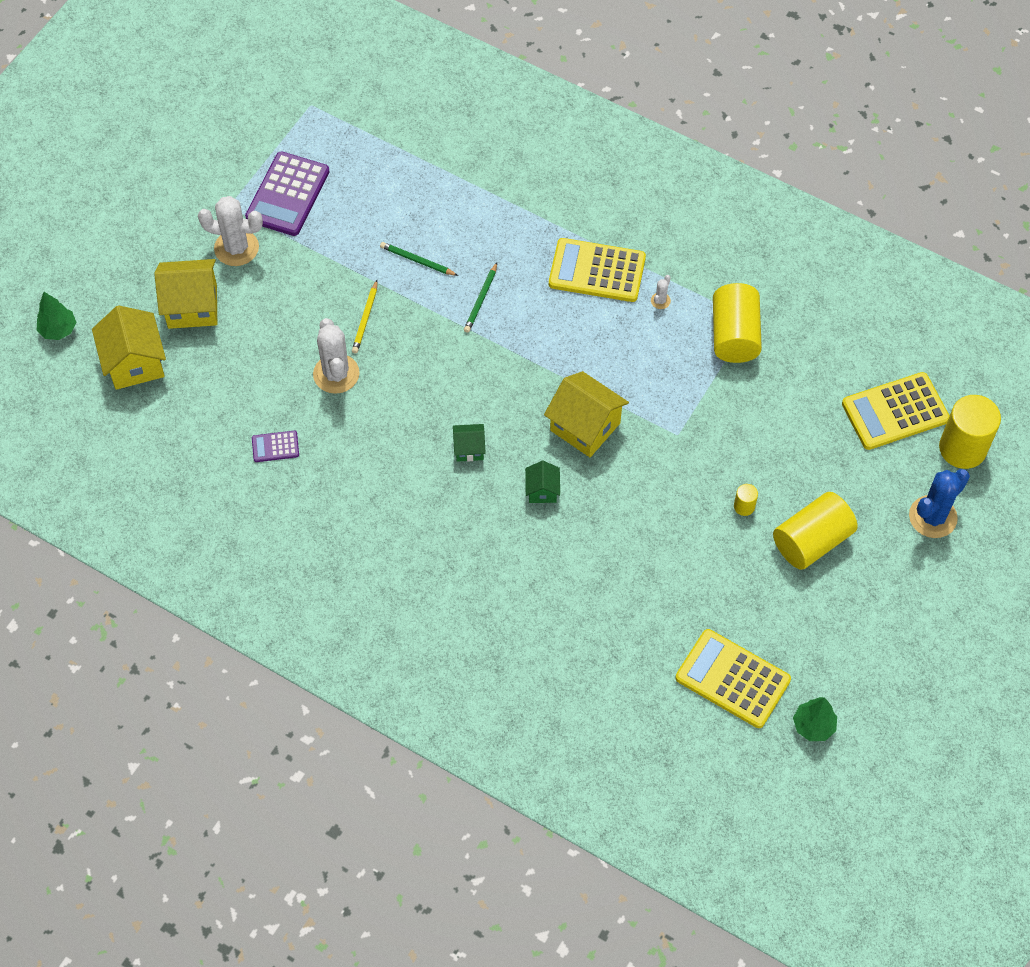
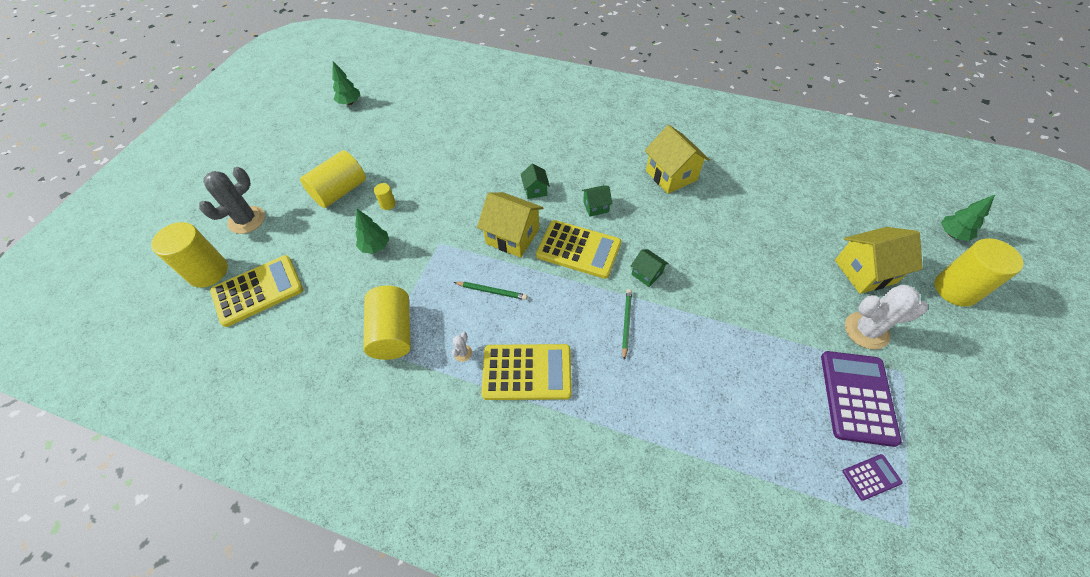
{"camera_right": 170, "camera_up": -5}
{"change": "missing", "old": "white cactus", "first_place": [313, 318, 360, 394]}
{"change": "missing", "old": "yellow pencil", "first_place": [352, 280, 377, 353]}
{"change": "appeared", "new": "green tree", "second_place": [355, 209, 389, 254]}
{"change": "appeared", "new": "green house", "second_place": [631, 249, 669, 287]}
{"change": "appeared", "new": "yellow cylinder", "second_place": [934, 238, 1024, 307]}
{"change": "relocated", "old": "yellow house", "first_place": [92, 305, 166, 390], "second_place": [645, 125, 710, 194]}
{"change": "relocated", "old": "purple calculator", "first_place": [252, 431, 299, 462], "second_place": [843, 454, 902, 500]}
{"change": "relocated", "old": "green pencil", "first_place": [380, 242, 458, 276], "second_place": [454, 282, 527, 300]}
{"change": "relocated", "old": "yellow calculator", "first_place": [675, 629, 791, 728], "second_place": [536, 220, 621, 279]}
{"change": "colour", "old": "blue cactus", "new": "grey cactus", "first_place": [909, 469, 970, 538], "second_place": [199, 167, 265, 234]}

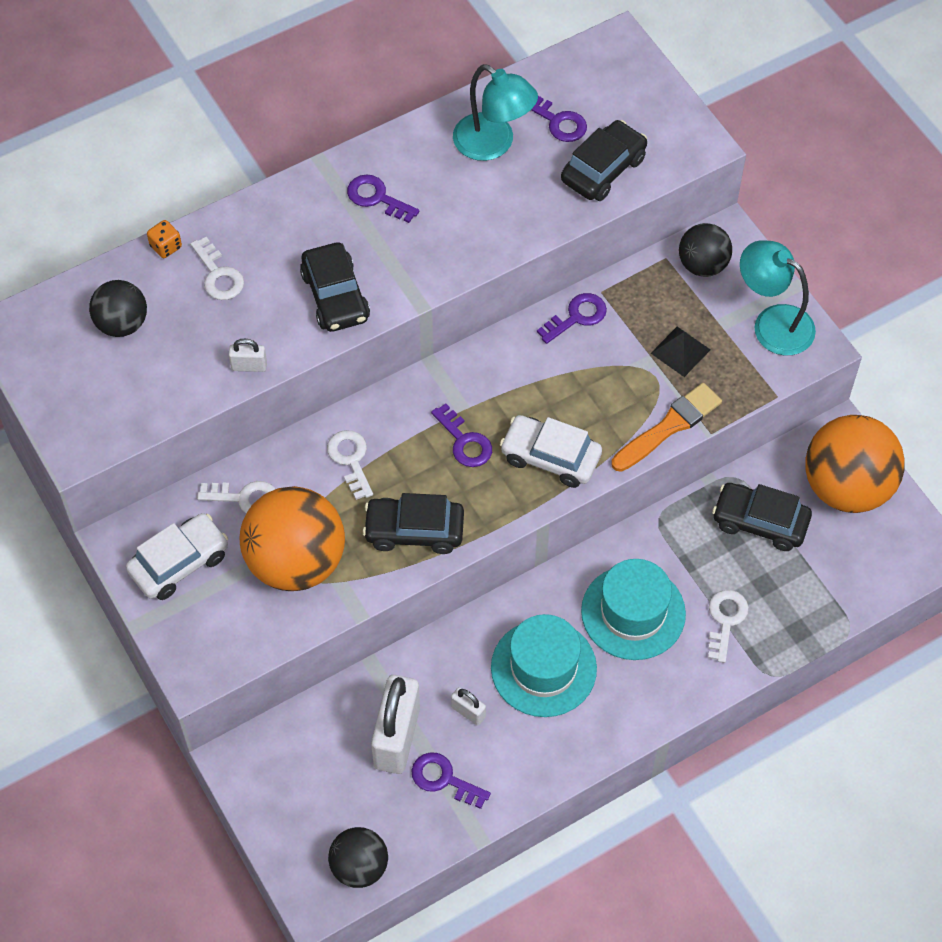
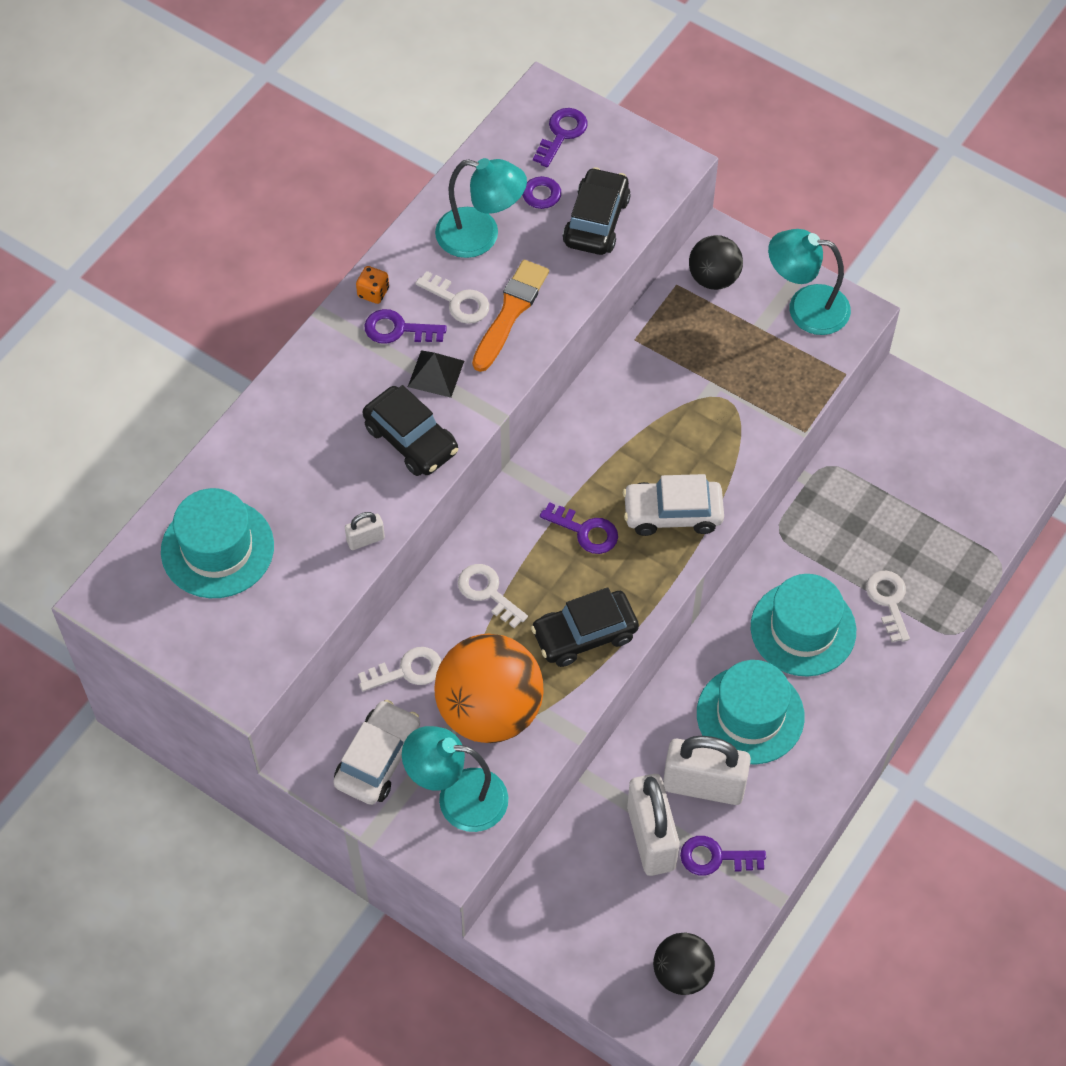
{"camera_right": -25, "camera_up": 0}
{"change": "missing", "old": "black car", "first_place": [712, 483, 812, 551]}
{"change": "missing", "old": "orange ball", "first_place": [805, 415, 905, 513]}
{"change": "appeared", "new": "turquoise lamp", "second_place": [402, 726, 508, 832]}
{"change": "relocated", "old": "orange dice", "first_place": [147, 220, 182, 258], "second_place": [356, 266, 389, 304]}
{"change": "relocated", "old": "white key", "first_place": [190, 237, 244, 300], "second_place": [416, 271, 489, 324]}
{"change": "relocated", "old": "purple key", "first_place": [537, 293, 607, 344], "second_place": [533, 108, 588, 167]}
{"change": "relocated", "old": "orange brush", "first_place": [611, 383, 722, 472], "second_place": [472, 260, 549, 372]}
{"change": "relocated", "old": "black pyramid", "first_place": [651, 326, 710, 377], "second_place": [408, 350, 464, 398]}
{"change": "exchanged", "old": "black ball", "new": "turquoise hat", "first_place": [89, 280, 147, 337], "second_place": [161, 488, 274, 598]}
{"change": "size", "old": "white padlock", "first_place": [451, 687, 486, 726], "second_place": [663, 736, 751, 805], "factor": 2.23}

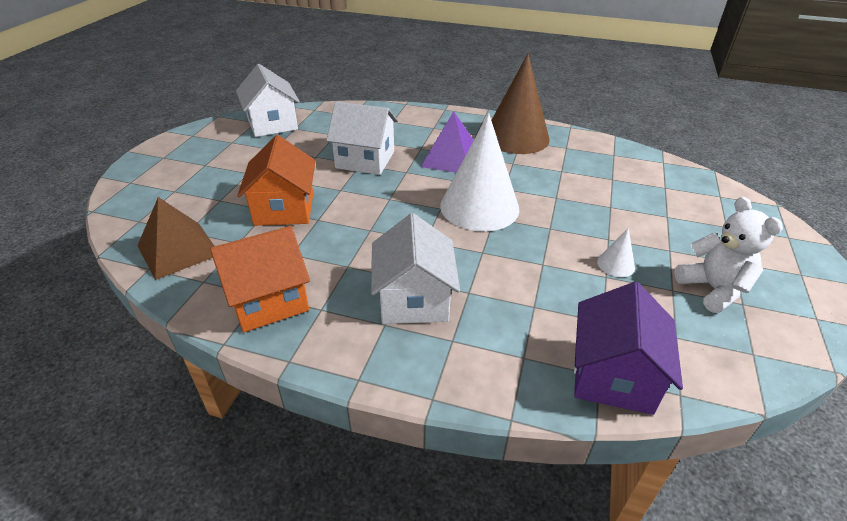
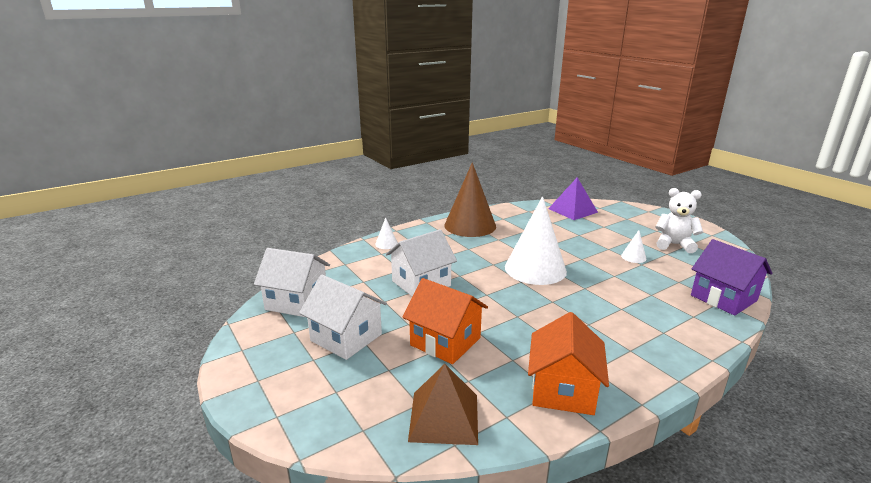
{"camera_right": -50, "camera_up": -15}
{"change": "appeared", "new": "white cone", "second_place": [375, 217, 398, 249]}
{"change": "relocated", "old": "white house", "first_place": [371, 213, 460, 324], "second_place": [299, 275, 387, 360]}
{"change": "relocated", "old": "purple pyramid", "first_place": [421, 111, 474, 173], "second_place": [548, 177, 598, 220]}

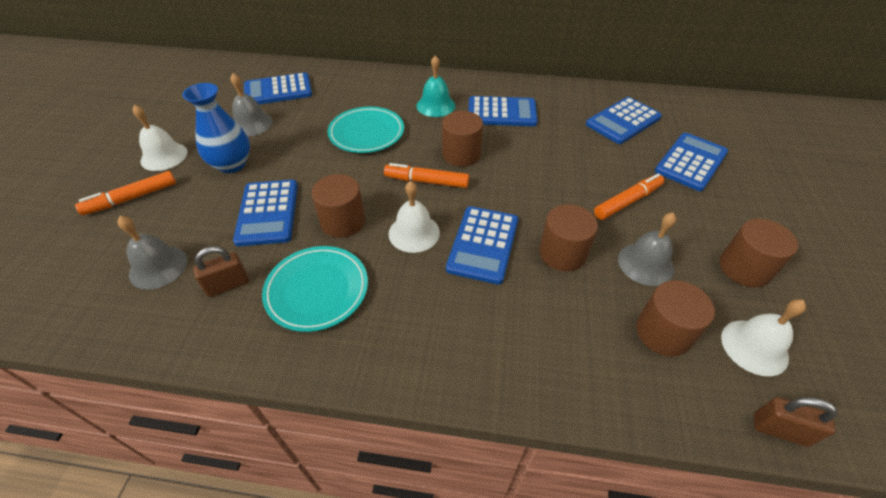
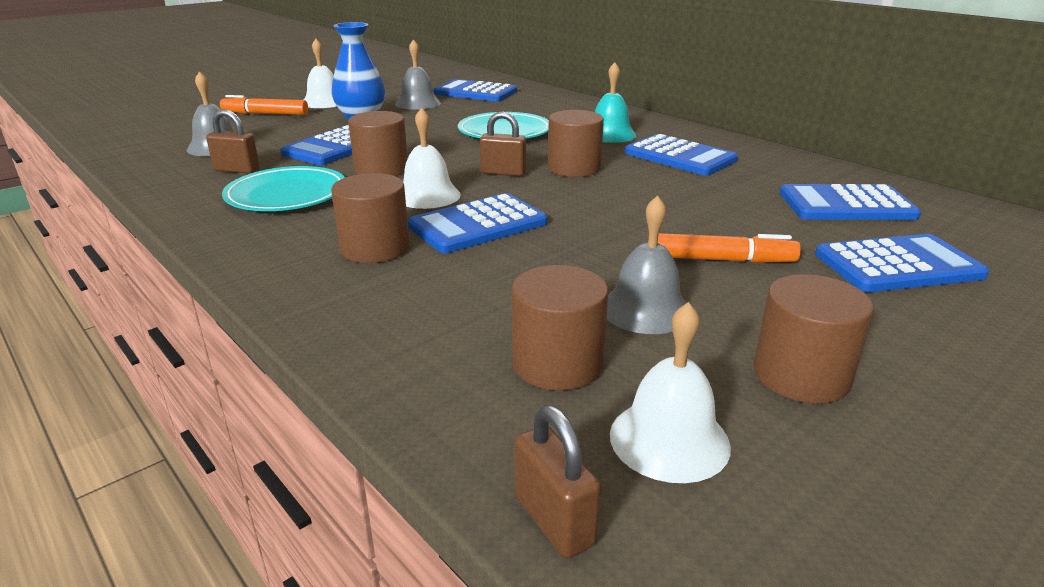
{"camera_right": 40, "camera_up": -20}
{"change": "relocated", "old": "brown cylinder", "first_place": [539, 204, 598, 272], "second_place": [331, 173, 409, 263]}
{"change": "exchanged", "old": "orange marker", "new": "brown padlock", "first_place": [384, 163, 469, 188], "second_place": [480, 111, 526, 176]}

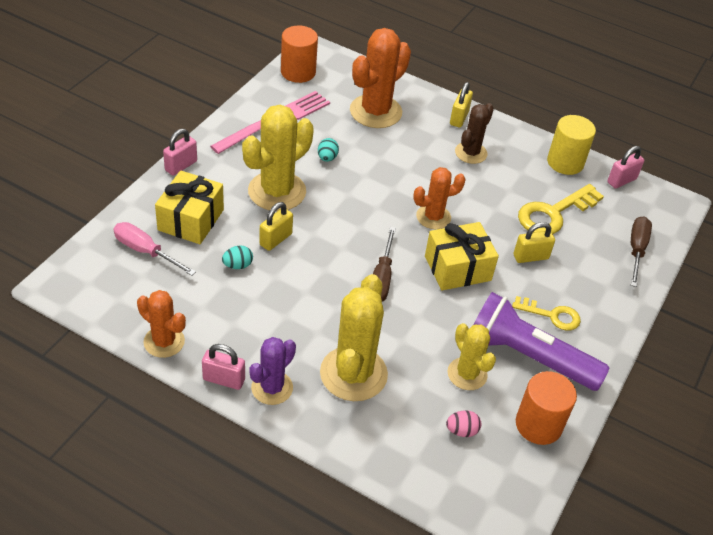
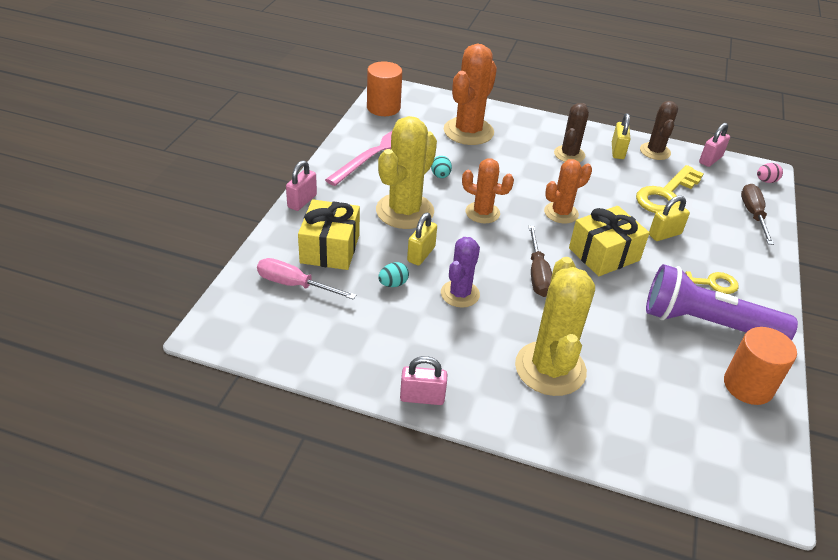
{"camera_right": -10, "camera_up": -5}
{"change": "missing", "old": "yellow cactus", "first_place": [447, 323, 496, 390]}
{"change": "relocated", "old": "orange cactus", "first_place": [137, 290, 186, 358], "second_place": [462, 158, 514, 223]}
{"change": "relocated", "old": "purple cactus", "first_place": [249, 337, 296, 405], "second_place": [441, 237, 480, 308]}
{"change": "relocated", "old": "pink egg", "first_place": [446, 410, 481, 437], "second_place": [757, 163, 783, 183]}
{"change": "relocated", "old": "yellow padlock", "first_place": [450, 82, 473, 128], "second_place": [612, 113, 630, 159]}
{"change": "exchanged", "old": "yellow cylinder", "new": "brown cactus", "first_place": [547, 115, 596, 175], "second_place": [640, 101, 678, 160]}

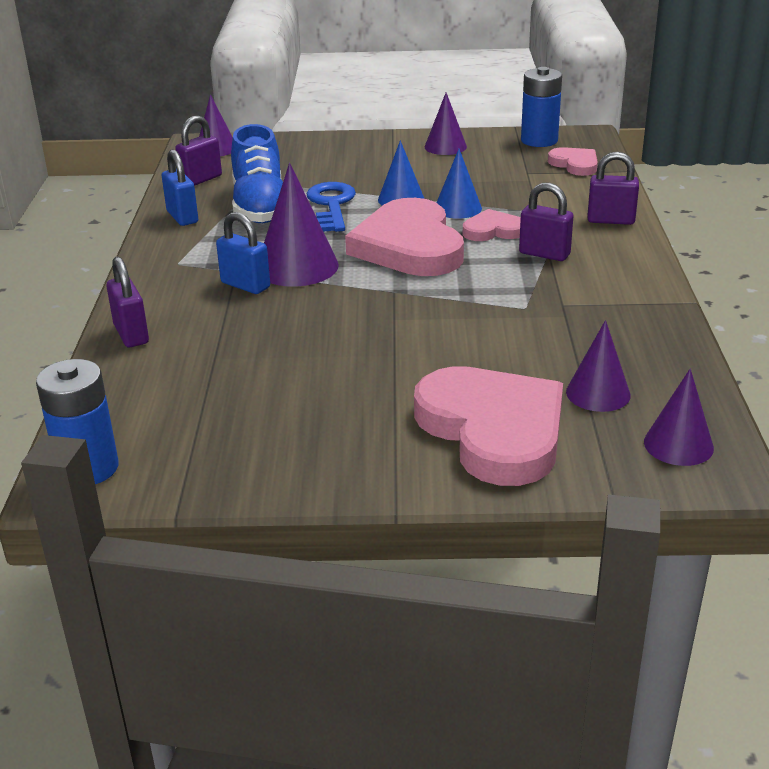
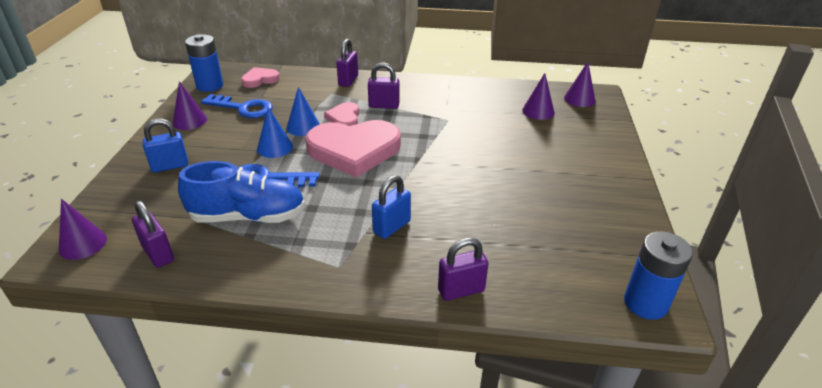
{"camera_right": -85, "camera_up": 5}
{"change": "missing", "old": "purple cone", "first_place": [264, 163, 339, 286]}
{"change": "missing", "old": "pink heart", "first_place": [414, 366, 563, 486]}
{"change": "appeared", "new": "blue key", "second_place": [201, 94, 273, 118]}
{"change": "relocated", "old": "blue padlock", "first_place": [162, 149, 198, 226], "second_place": [143, 118, 188, 172]}
{"change": "spun", "old": "purple padlock", "first_place": [519, 183, 573, 261], "second_place": [368, 62, 399, 109], "degrees": 60}

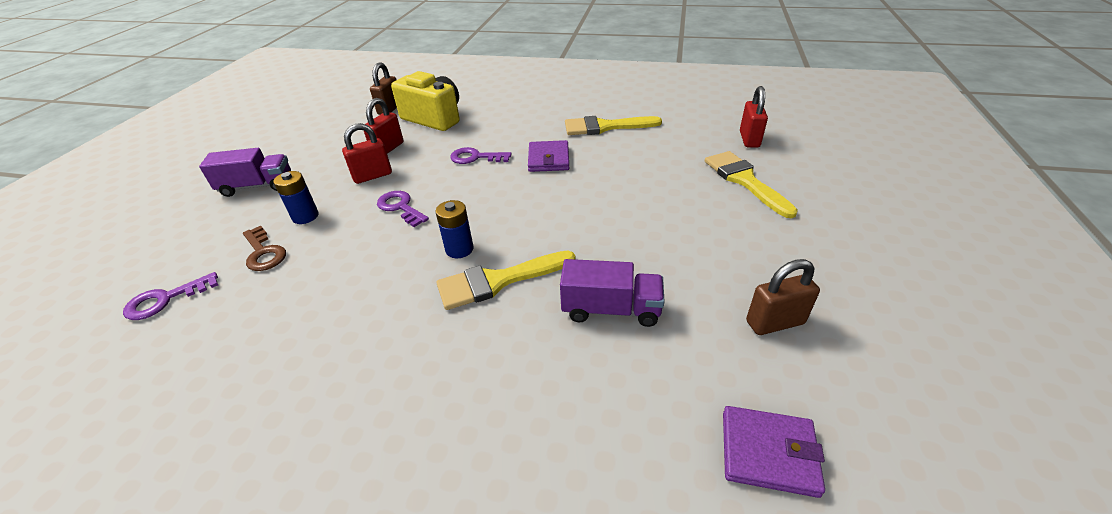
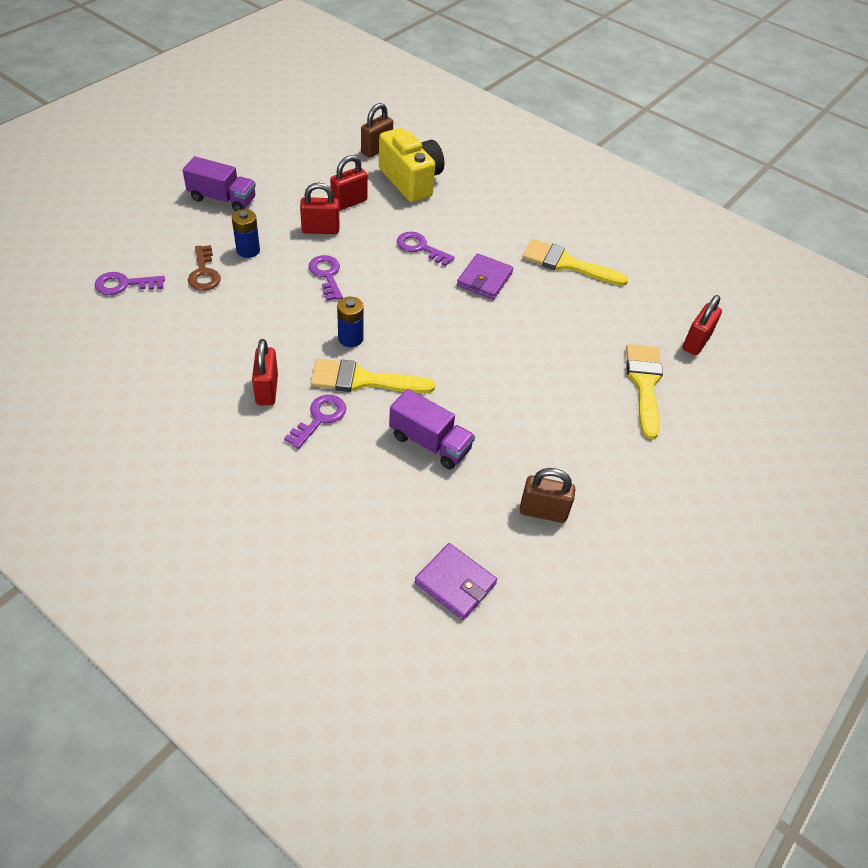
{"camera_right": 20, "camera_up": 10}
{"change": "appeared", "new": "red padlock", "second_place": [252, 339, 278, 405]}
{"change": "appeared", "new": "purple key", "second_place": [284, 395, 346, 449]}

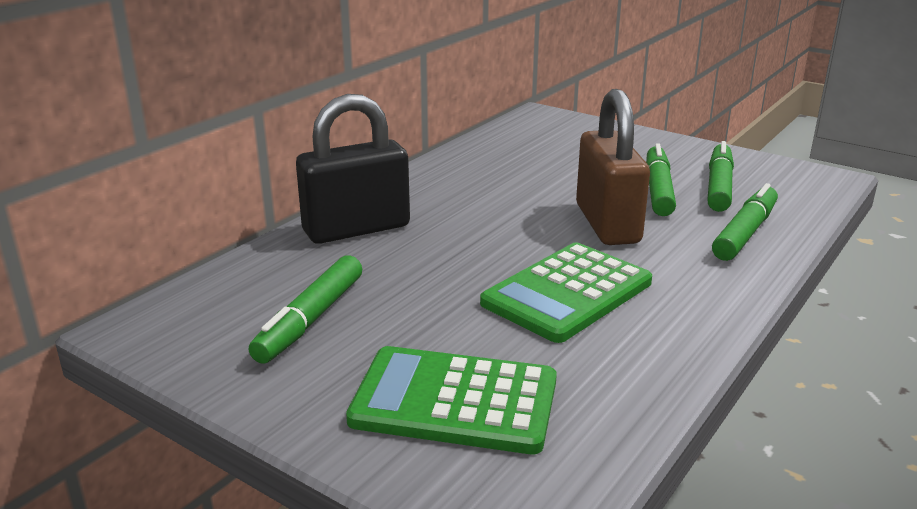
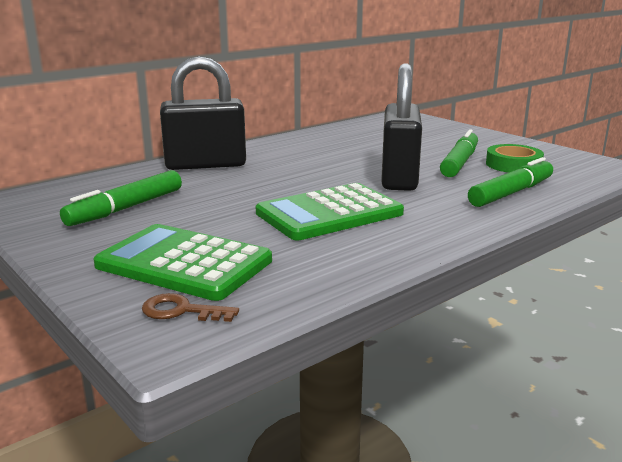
{"camera_right": 15, "camera_up": -5}
{"change": "appeared", "new": "brown key", "second_place": [142, 293, 239, 322]}
{"change": "exchanged", "old": "green marker", "new": "green tape", "first_place": [707, 141, 734, 212], "second_place": [486, 144, 544, 173]}
{"change": "colour", "old": "brown padlock", "new": "black padlock", "first_place": [576, 89, 650, 245], "second_place": [381, 63, 422, 191]}

